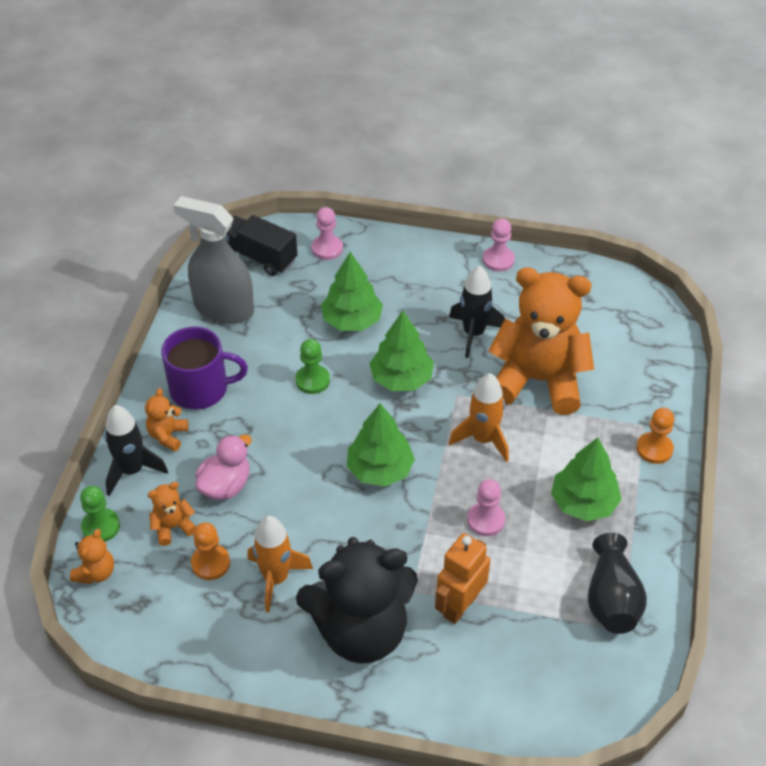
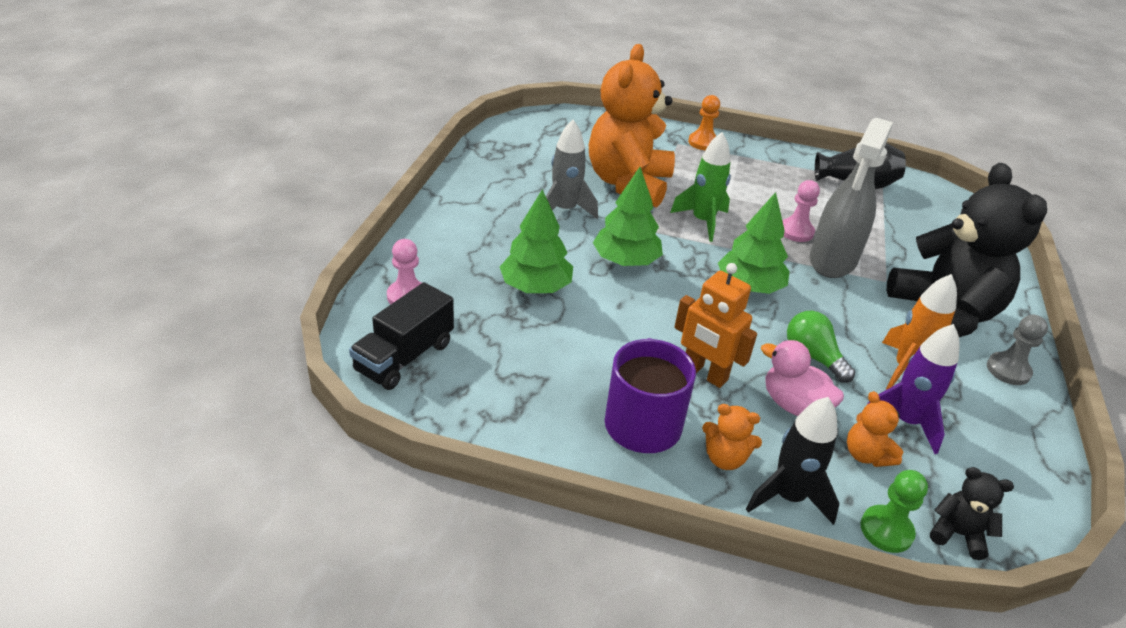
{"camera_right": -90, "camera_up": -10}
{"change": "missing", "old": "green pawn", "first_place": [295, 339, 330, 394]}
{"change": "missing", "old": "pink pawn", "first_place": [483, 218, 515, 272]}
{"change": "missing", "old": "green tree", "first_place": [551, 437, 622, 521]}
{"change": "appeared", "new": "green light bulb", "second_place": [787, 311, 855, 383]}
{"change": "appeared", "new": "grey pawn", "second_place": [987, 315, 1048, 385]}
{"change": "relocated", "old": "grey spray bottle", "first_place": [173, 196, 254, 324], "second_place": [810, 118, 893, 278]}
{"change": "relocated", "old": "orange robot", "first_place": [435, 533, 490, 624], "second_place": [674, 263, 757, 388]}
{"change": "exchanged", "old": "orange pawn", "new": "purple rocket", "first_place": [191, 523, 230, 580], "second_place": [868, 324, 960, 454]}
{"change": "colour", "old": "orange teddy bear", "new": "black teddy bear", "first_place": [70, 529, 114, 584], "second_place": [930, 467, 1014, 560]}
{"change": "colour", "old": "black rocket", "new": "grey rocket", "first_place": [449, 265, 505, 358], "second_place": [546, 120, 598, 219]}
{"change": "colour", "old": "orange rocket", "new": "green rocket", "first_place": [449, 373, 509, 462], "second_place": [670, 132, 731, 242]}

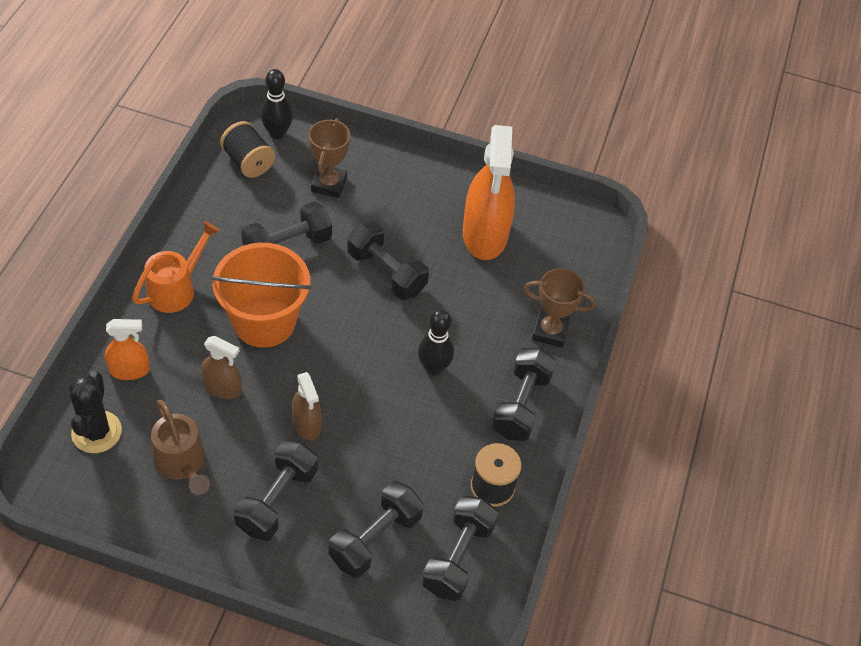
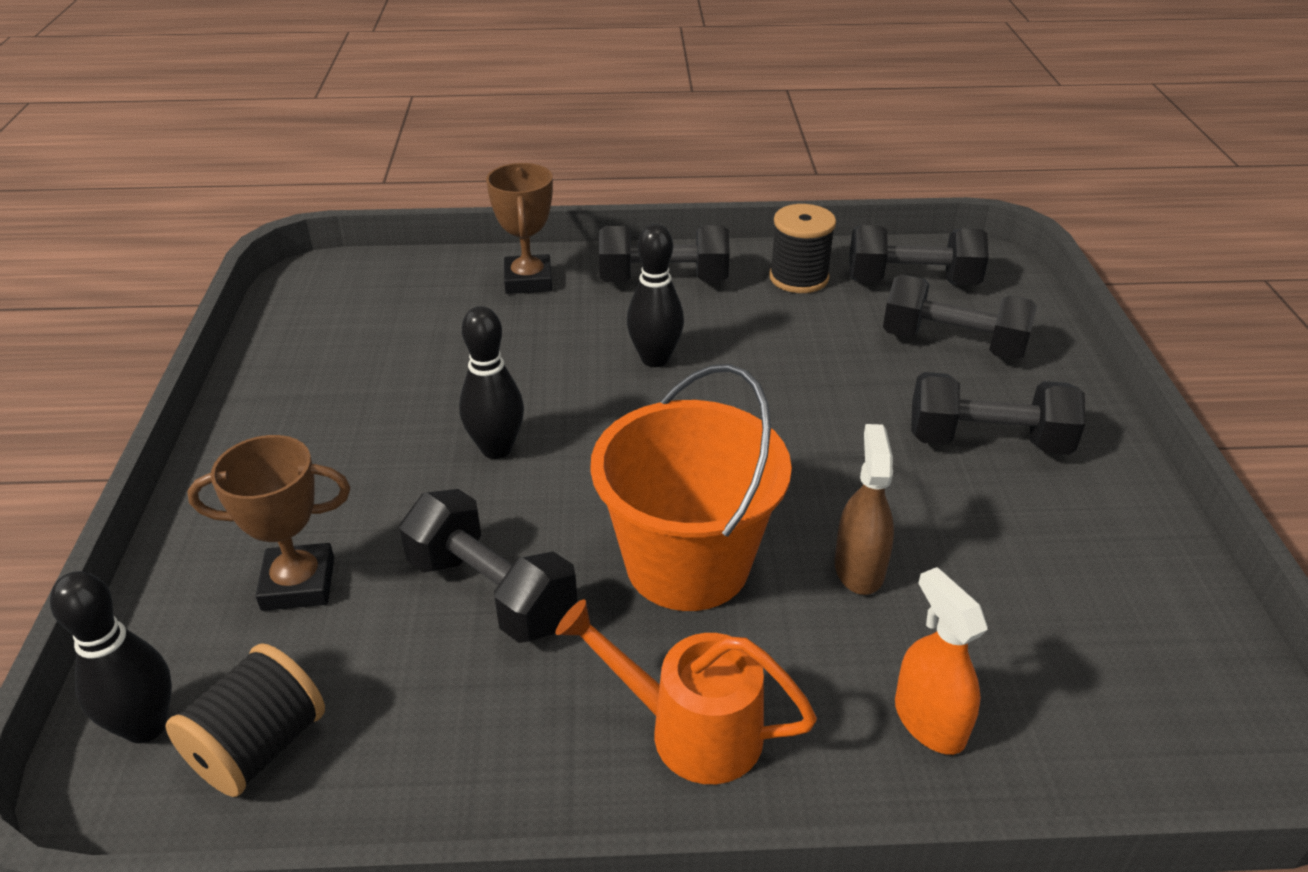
{"camera_right": -105, "camera_up": -15}
{"change": "missing", "old": "black cactus", "first_place": [69, 371, 122, 453]}
{"change": "missing", "old": "brown watering can", "first_place": [151, 400, 210, 495]}
{"change": "missing", "old": "brown spray bottle", "first_place": [292, 372, 322, 441]}
{"change": "missing", "old": "orange spray bottle", "first_place": [463, 125, 515, 260]}
{"change": "exchanged", "old": "black dumbbell", "new": "black bowling pin", "first_place": [347, 222, 429, 300], "second_place": [459, 306, 524, 459]}

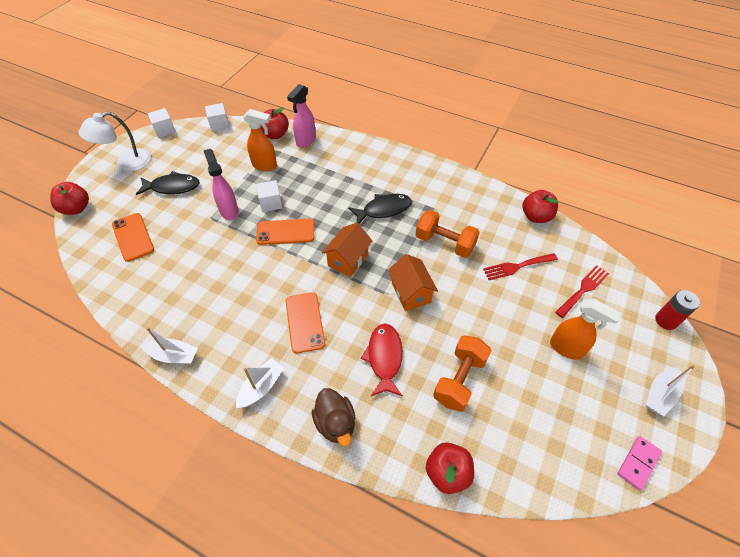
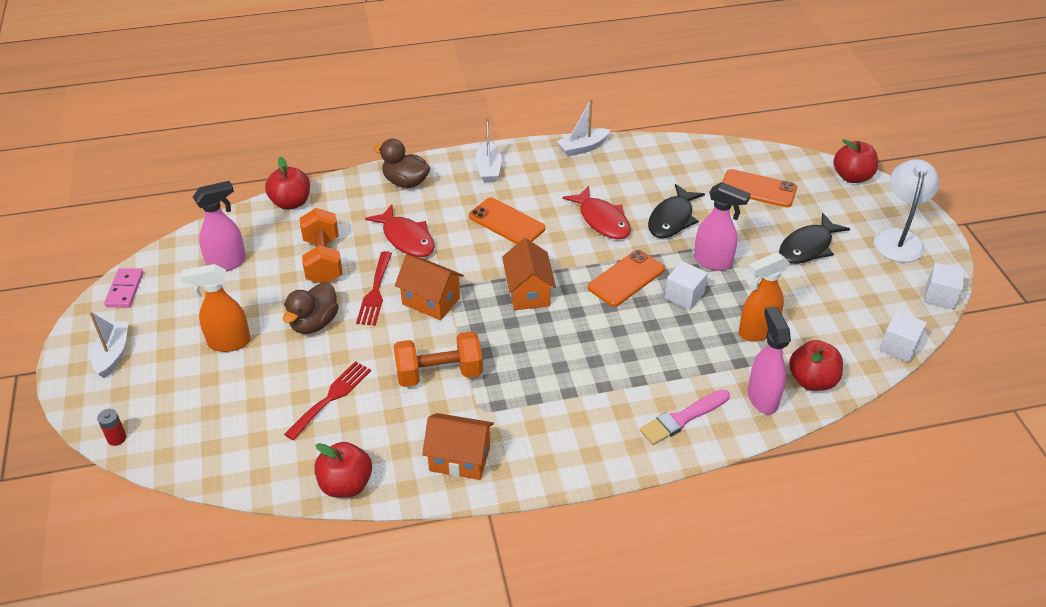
{"camera_right": 140, "camera_up": -10}
{"change": "appeared", "new": "pink spray bottle", "second_place": [193, 181, 246, 272]}
{"change": "appeared", "new": "brown duck", "second_place": [283, 282, 339, 334]}
{"change": "appeared", "new": "orange house", "second_place": [422, 413, 494, 480]}
{"change": "appeared", "new": "red fish", "second_place": [562, 186, 631, 239]}
{"change": "appeared", "new": "pink brush", "second_place": [640, 389, 730, 445]}
{"change": "relocated", "old": "black fish", "first_place": [348, 194, 412, 223], "second_place": [648, 184, 705, 238]}
{"change": "relocated", "old": "red fork", "first_place": [555, 265, 609, 318], "second_place": [356, 251, 392, 326]}
{"change": "size", "old": "red battery", "first_place": [655, 290, 700, 330], "second_place": [97, 409, 127, 446], "factor": 0.63}

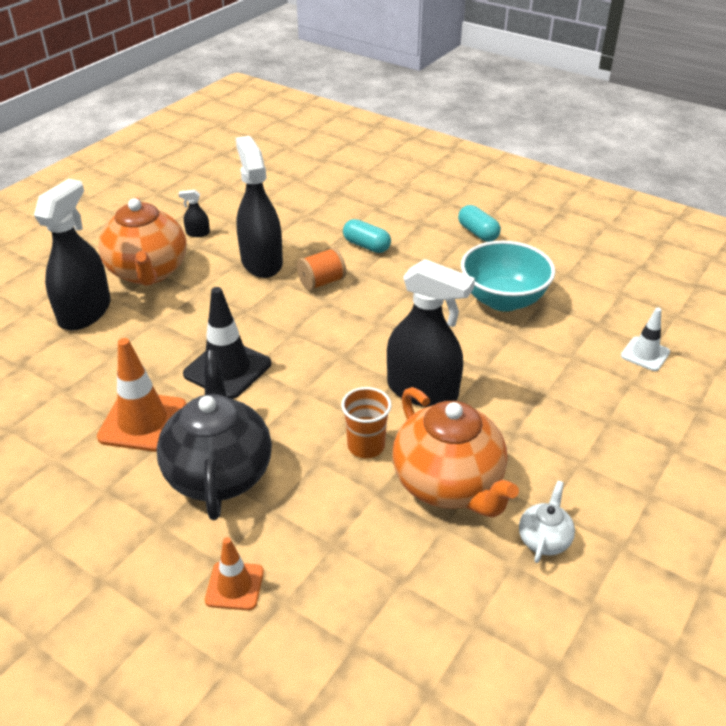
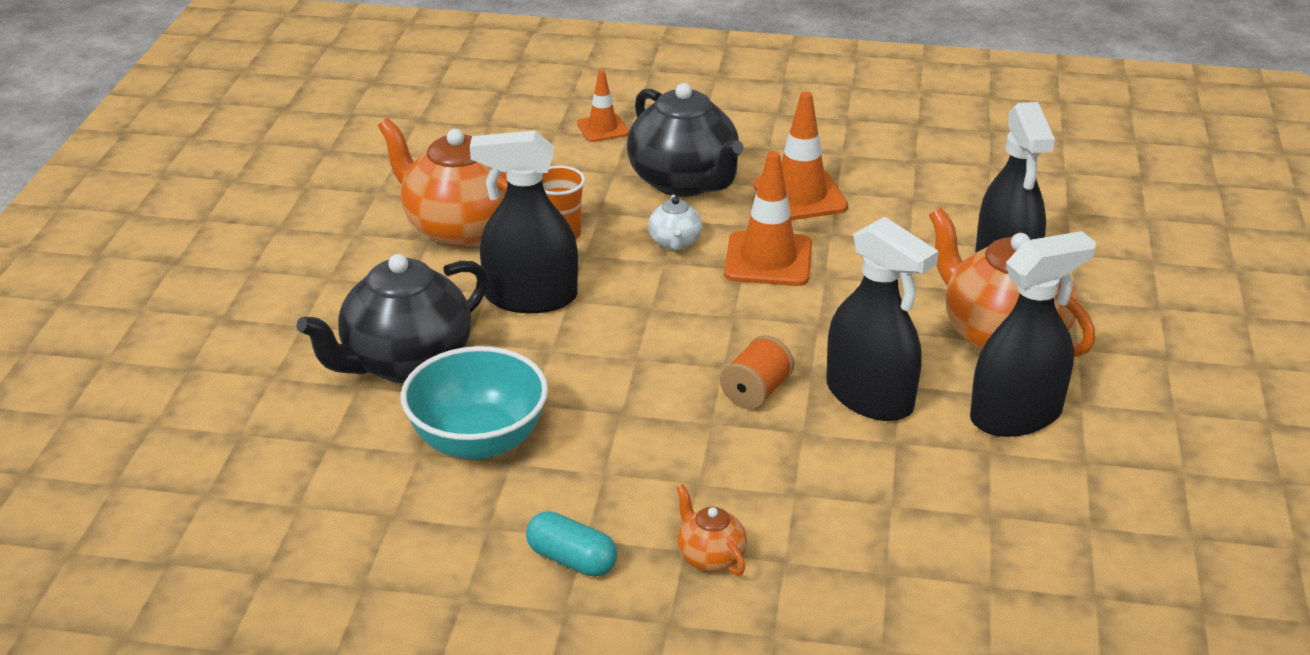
{"camera_right": 155, "camera_up": -5}
{"change": "missing", "old": "turquoise capsule", "first_place": [343, 219, 391, 253]}
{"change": "missing", "old": "white traffic cone", "first_place": [621, 307, 670, 371]}
{"change": "appeared", "new": "black teapot", "second_place": [296, 254, 488, 383]}
{"change": "appeared", "new": "orange teapot", "second_place": [677, 484, 747, 575]}
{"change": "relocated", "old": "white teapot", "first_place": [519, 481, 575, 563], "second_place": [648, 194, 702, 250]}
{"change": "colour", "old": "black traffic cone", "new": "orange traffic cone", "first_place": [183, 287, 271, 399], "second_place": [724, 151, 812, 286]}
{"change": "size", "old": "black spray bottle", "first_place": [179, 190, 210, 237], "second_place": [970, 231, 1096, 437], "factor": 2.48}

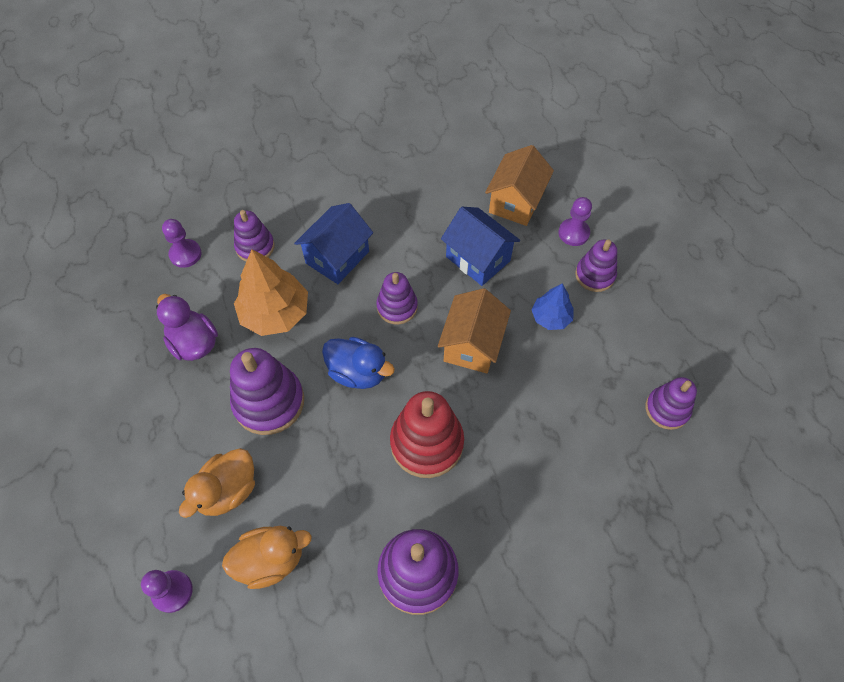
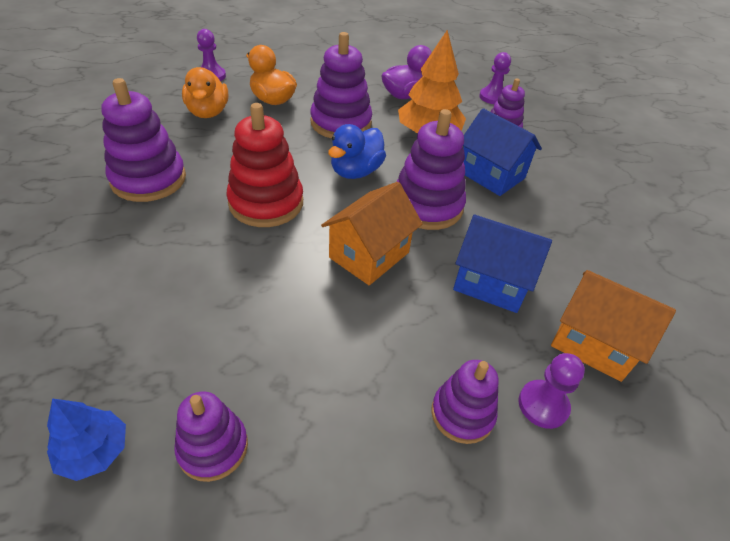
{"camera_right": 95, "camera_up": -15}
{"change": "relocated", "old": "blue tree", "first_place": [532, 284, 574, 330], "second_place": [47, 398, 126, 481]}
{"change": "spun", "old": "orange house", "first_place": [438, 288, 511, 373], "second_place": [321, 182, 423, 285], "degrees": -75}
{"change": "spun", "old": "blue house", "first_place": [441, 207, 520, 286], "second_place": [453, 215, 552, 313], "degrees": 60}
{"change": "size", "old": "purple stacking toy", "first_place": [377, 272, 418, 325], "second_place": [396, 109, 466, 230], "factor": 1.62}

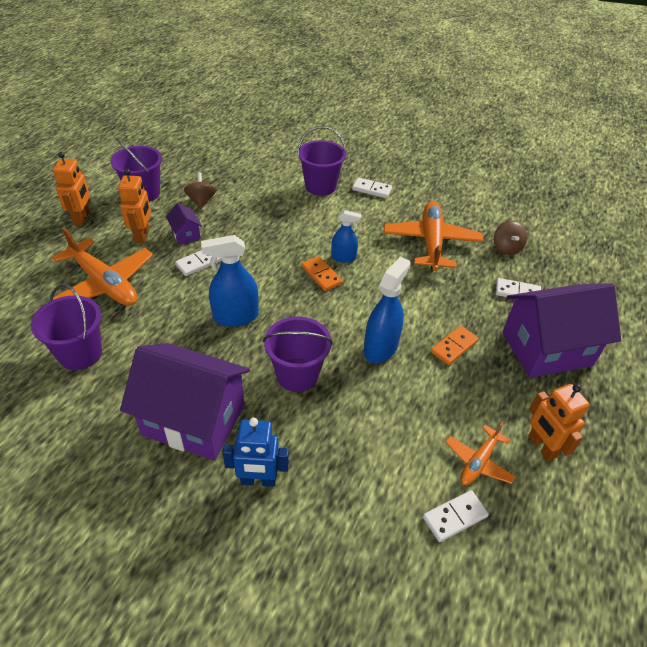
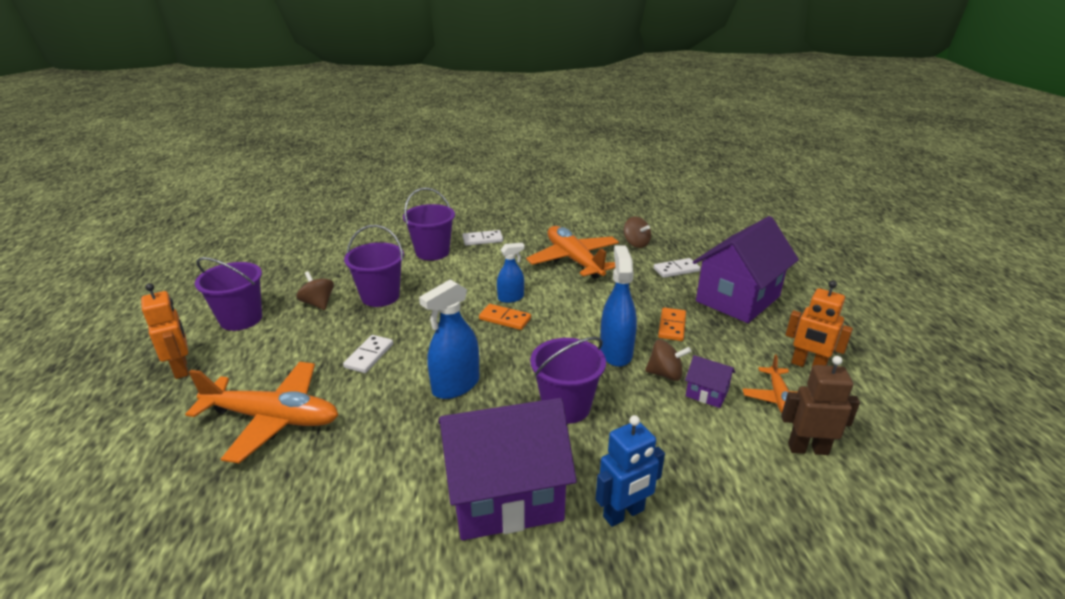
{"camera_right": -30, "camera_up": -15}
{"change": "missing", "old": "orange robot", "first_place": [118, 169, 151, 243]}
{"change": "appeared", "new": "brown spinning top", "second_place": [645, 340, 691, 381]}
{"change": "relocated", "old": "purple bucket", "first_place": [31, 284, 102, 370], "second_place": [344, 225, 404, 307]}
{"change": "relocated", "old": "purple house", "first_place": [166, 203, 202, 245], "second_place": [685, 355, 735, 408]}
{"change": "exchanged", "old": "white domino", "new": "brown robot", "first_place": [423, 490, 489, 542], "second_place": [781, 356, 860, 455]}

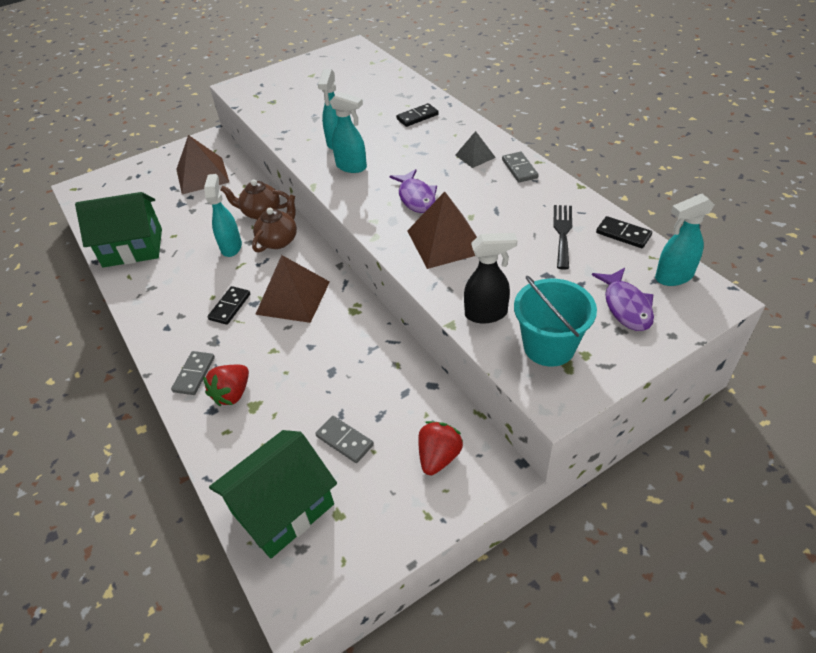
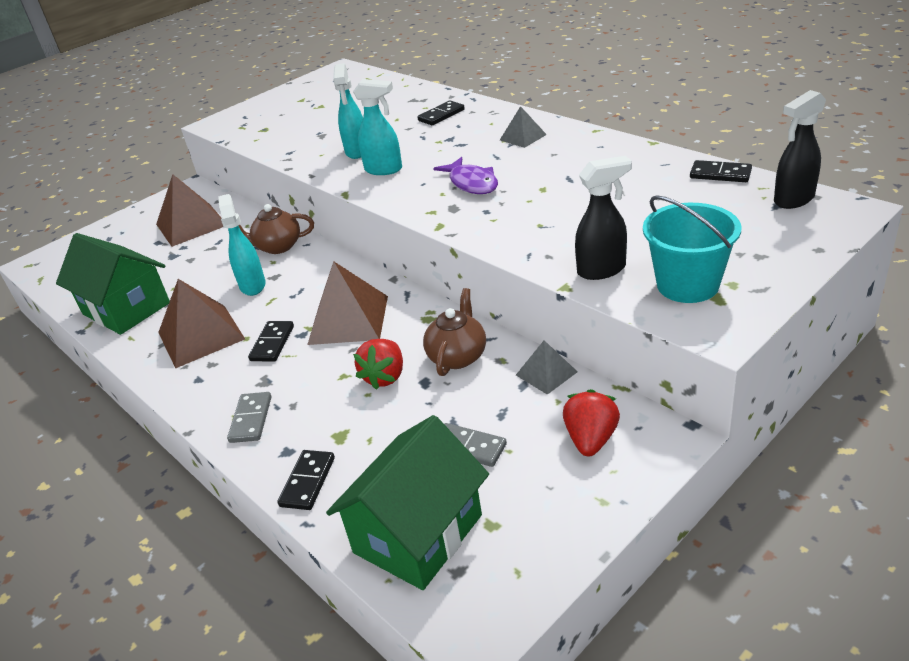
{"camera_right": -10, "camera_up": -10}
{"change": "missing", "old": "grey domino", "first_place": [502, 152, 538, 183]}
{"change": "missing", "old": "black fork", "first_place": [553, 205, 572, 270]}
{"change": "missing", "old": "purple fish", "first_place": [592, 268, 654, 331]}
{"change": "appeared", "new": "black domino", "second_place": [277, 450, 335, 510]}
{"change": "appeared", "new": "grey pyramid", "second_place": [516, 340, 578, 395]}
{"change": "relocated", "old": "red strawberry", "first_place": [203, 365, 249, 406], "second_place": [353, 339, 403, 390]}
{"change": "relocated", "old": "brown teapot", "first_place": [252, 195, 297, 252], "second_place": [423, 288, 486, 376]}
{"change": "relocated", "old": "brown pyramid", "first_place": [407, 192, 477, 269], "second_place": [158, 279, 245, 369]}
{"change": "colour", "old": "turquoise spray bottle", "new": "black spray bottle", "first_place": [655, 194, 715, 286], "second_place": [774, 90, 826, 209]}
{"change": "spun", "old": "green house", "first_place": [75, 192, 162, 268], "second_place": [56, 233, 170, 335], "degrees": 60}

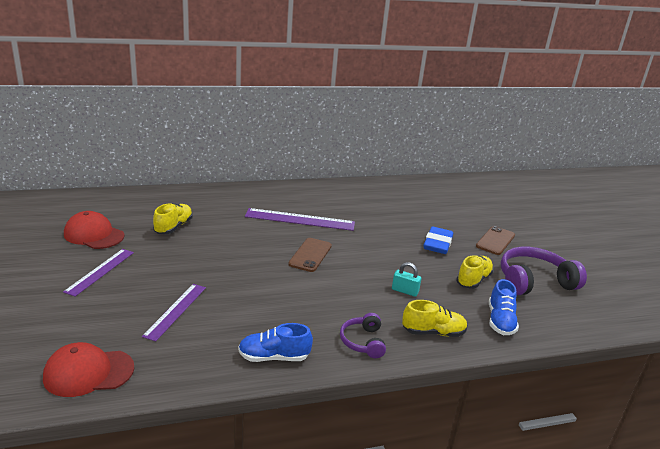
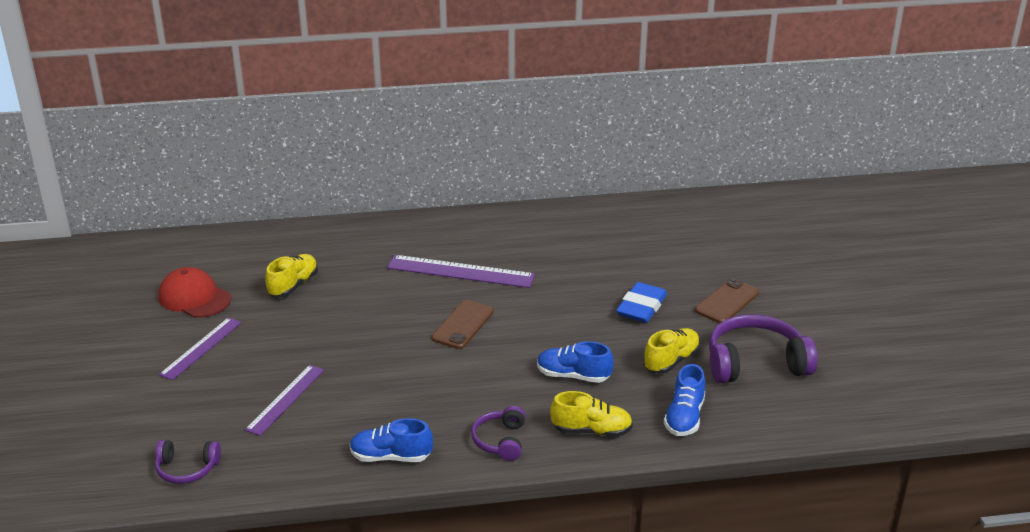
{"camera_right": 10, "camera_up": 5}
{"change": "exchanged", "old": "red cap", "new": "purple headphones", "first_place": [43, 342, 134, 397], "second_place": [155, 440, 221, 484]}
{"change": "exchanged", "old": "turquoise padlock", "new": "blue shoe", "first_place": [392, 262, 422, 297], "second_place": [537, 341, 614, 383]}

